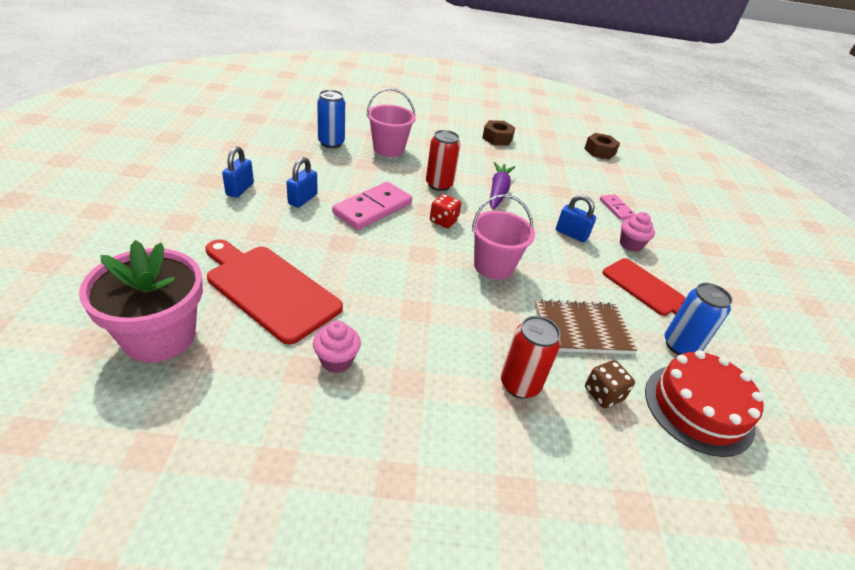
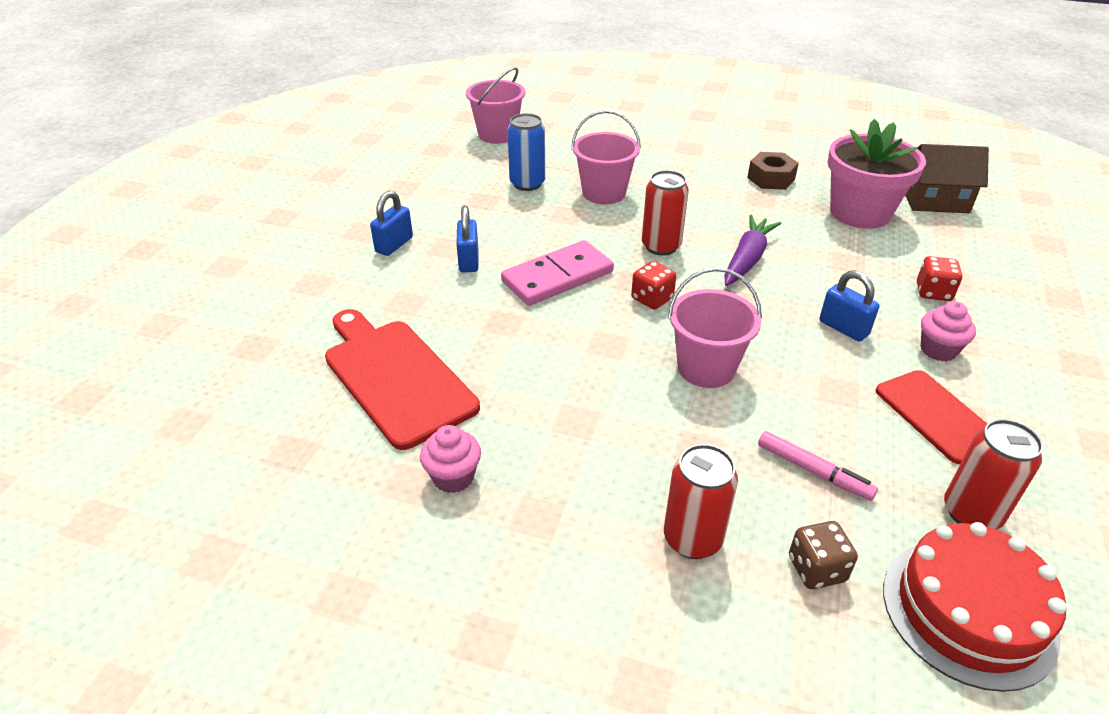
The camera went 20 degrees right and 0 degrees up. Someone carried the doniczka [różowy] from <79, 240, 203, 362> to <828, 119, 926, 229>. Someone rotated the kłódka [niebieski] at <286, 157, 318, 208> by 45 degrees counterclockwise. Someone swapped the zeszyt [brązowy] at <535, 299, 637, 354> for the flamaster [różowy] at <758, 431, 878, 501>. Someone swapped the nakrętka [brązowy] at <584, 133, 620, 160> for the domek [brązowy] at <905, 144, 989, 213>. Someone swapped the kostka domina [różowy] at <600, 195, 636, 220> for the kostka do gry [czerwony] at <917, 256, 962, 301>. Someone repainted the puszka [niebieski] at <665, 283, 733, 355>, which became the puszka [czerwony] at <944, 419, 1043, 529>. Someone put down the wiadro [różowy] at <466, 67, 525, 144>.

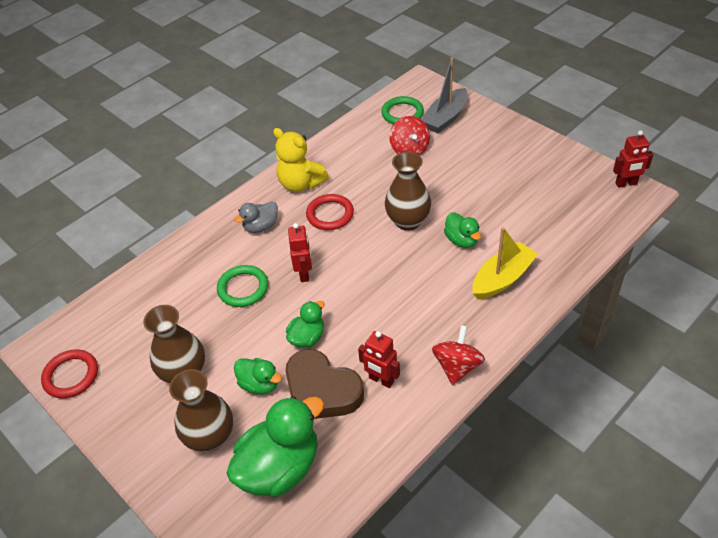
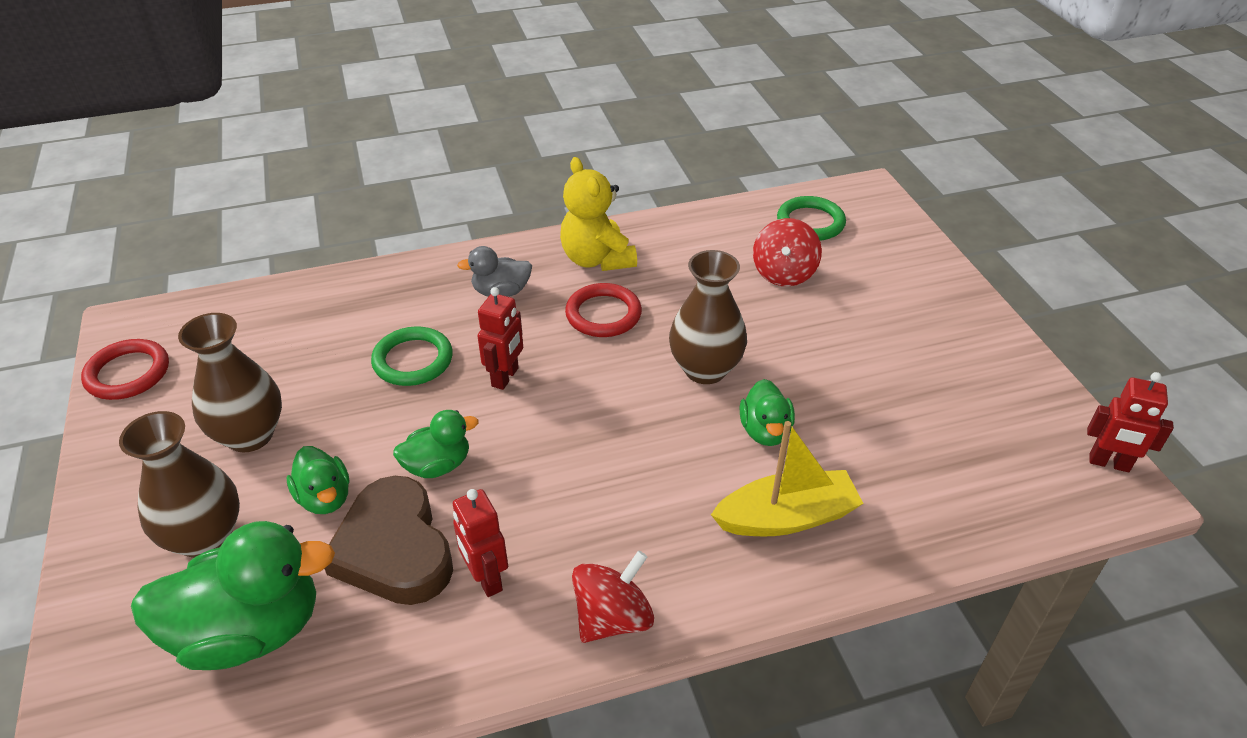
The camera went 25 degrees right and 5 degrees down. Someone took away the łódka [szary] at <421, 57, 468, 133>.

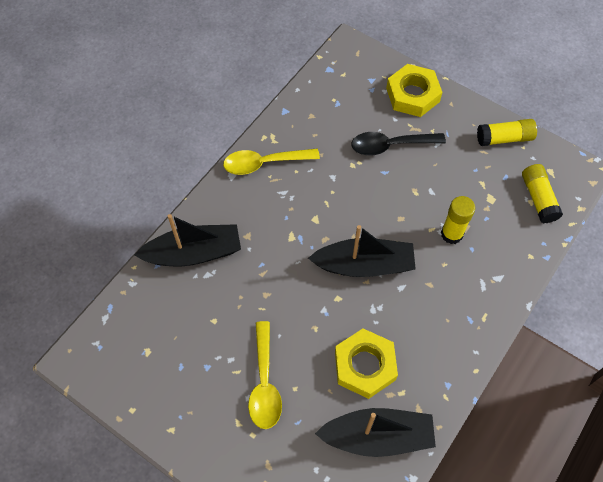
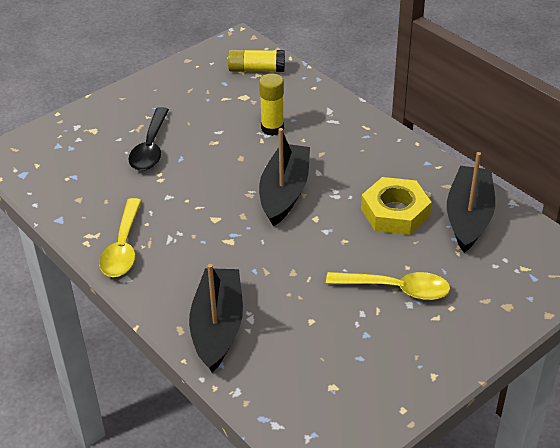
The camera went 75 degrees left and 20 degrees down. Someone took away the nakrętka [żółty] at <386, 64, 442, 117>. Someone took away the klej w sztyfcie [żółty] at <477, 119, 537, 146>.

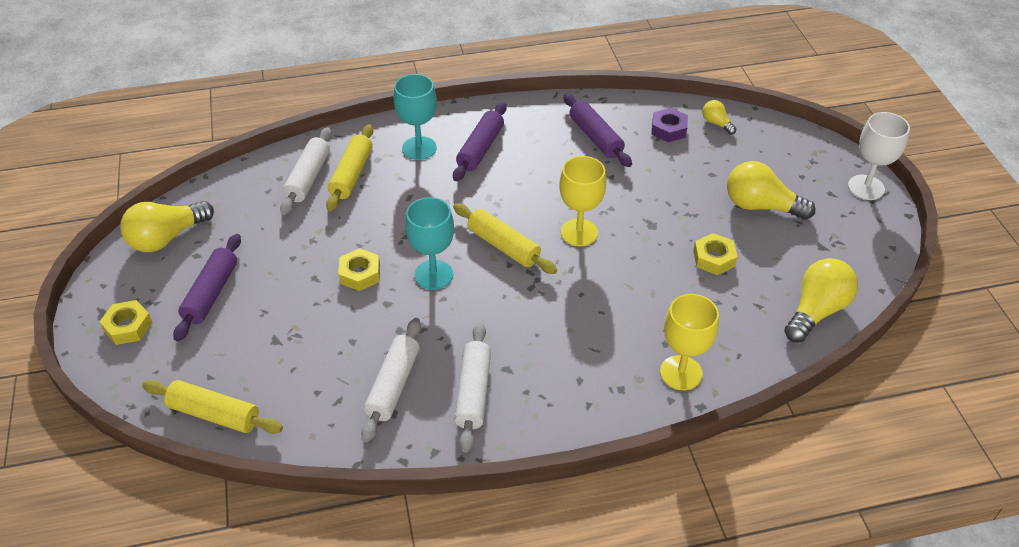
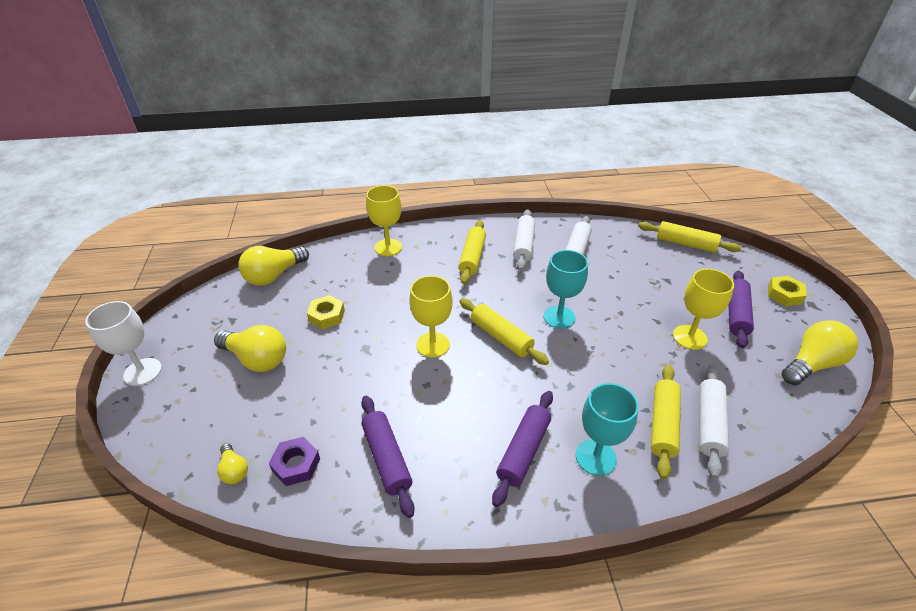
The camera went 175 degrees left and 5 degrees down. Someone took away the nakrętka [żółty] at <338, 248, 380, 291>. Someone put down the wałek do ciasta [żółty] at <458, 220, 486, 284>. Someone put down the kielich [żółty] at <673, 269, 734, 350>.

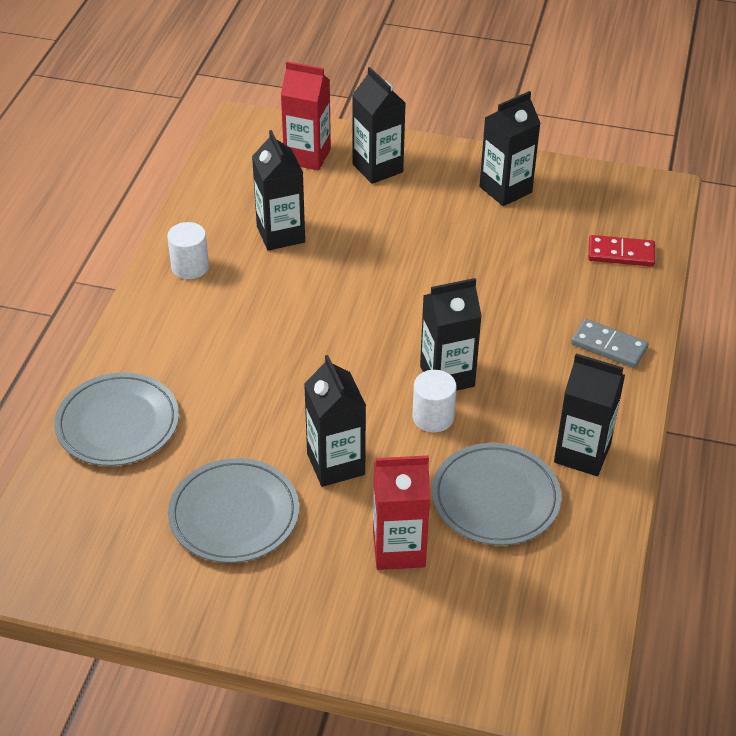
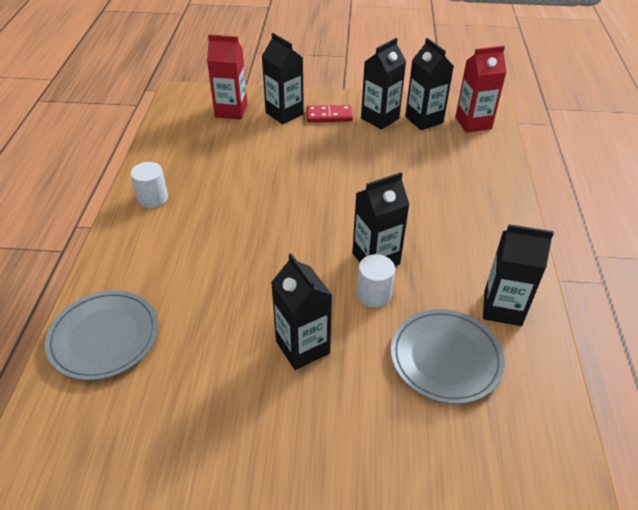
The camera went 10 degrees left and 0 degrees up. Someone took away the talerz [szary] at <168, 458, 299, 563>. Someone carried the karton mleka [czarny] from <252, 130, 305, 251> to <405, 38, 454, 130>. Someone carried the karton mleka [czerwony] from <373, 455, 430, 570> to <455, 45, 507, 133>. Someone took away the kostka domina [szary] at <571, 319, 649, 368>. Someone carried the kostka domina [czerwony] from <588, 235, 655, 267> to <306, 105, 353, 122>.

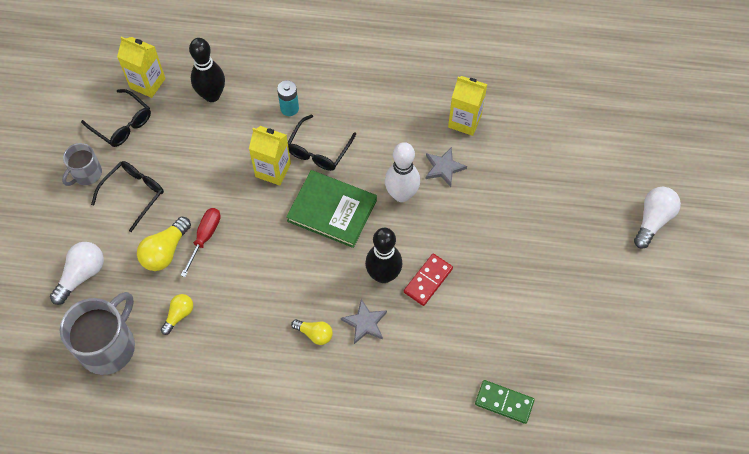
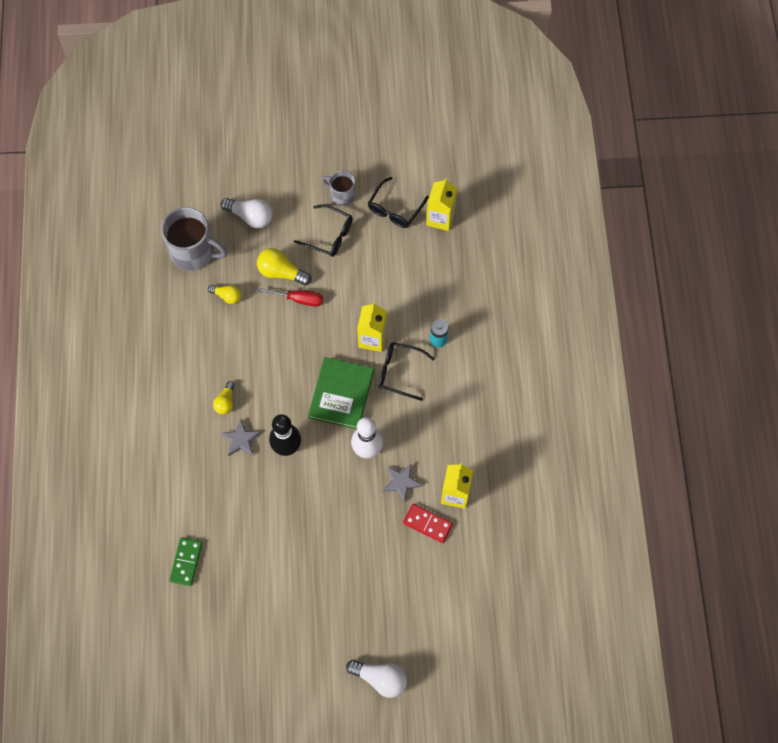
The camera went 80 degrees right and 5 degrees up. Someone took away the kręgiel [czarny] at <189, 38, 225, 102>. Someone carried the kostka domina [czerwony] from <404, 254, 453, 306> to <403, 504, 453, 543>.

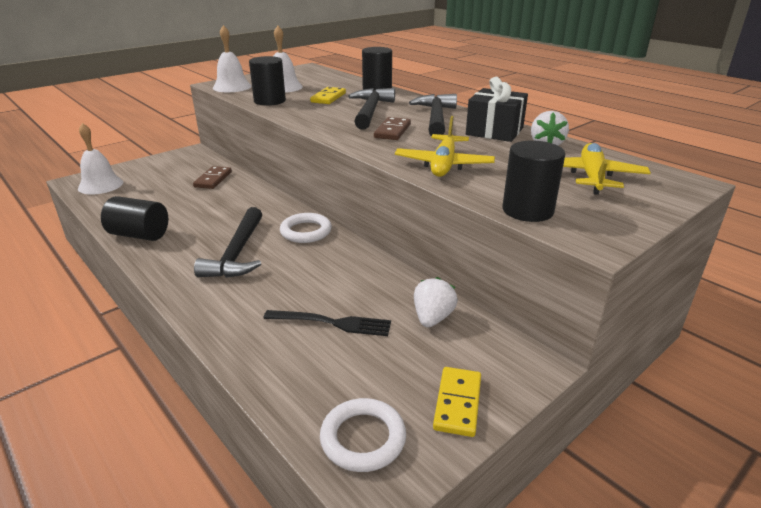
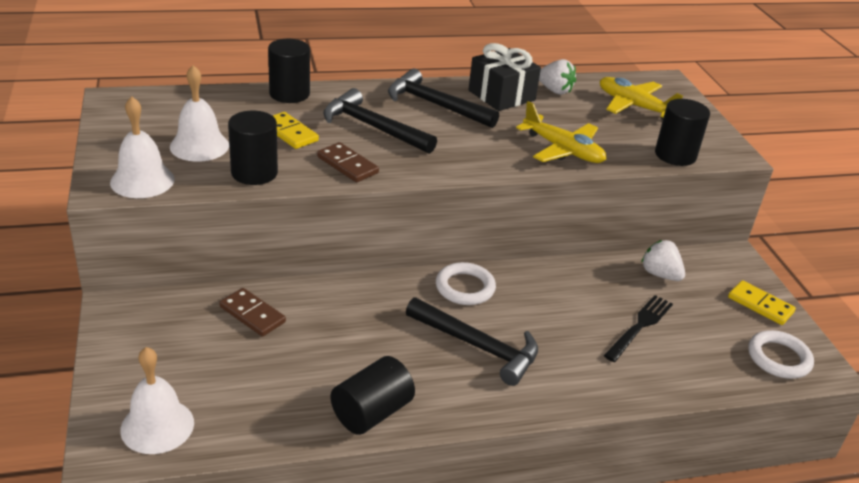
The camera went 65 degrees left and 5 degrees up. Someone carried the kostka domina [brązowy] from <374, 117, 411, 140> to <317, 142, 379, 182>.

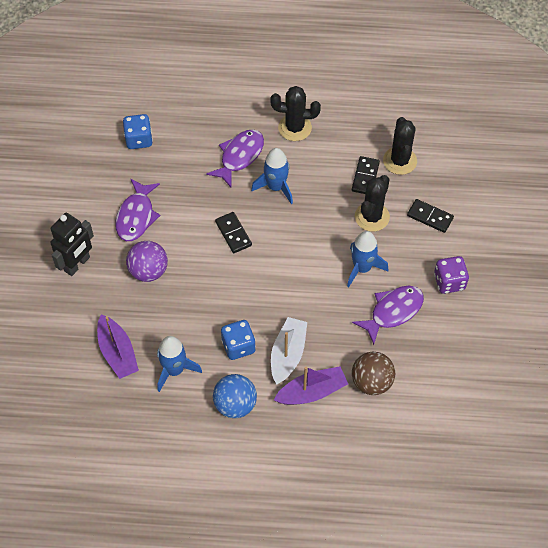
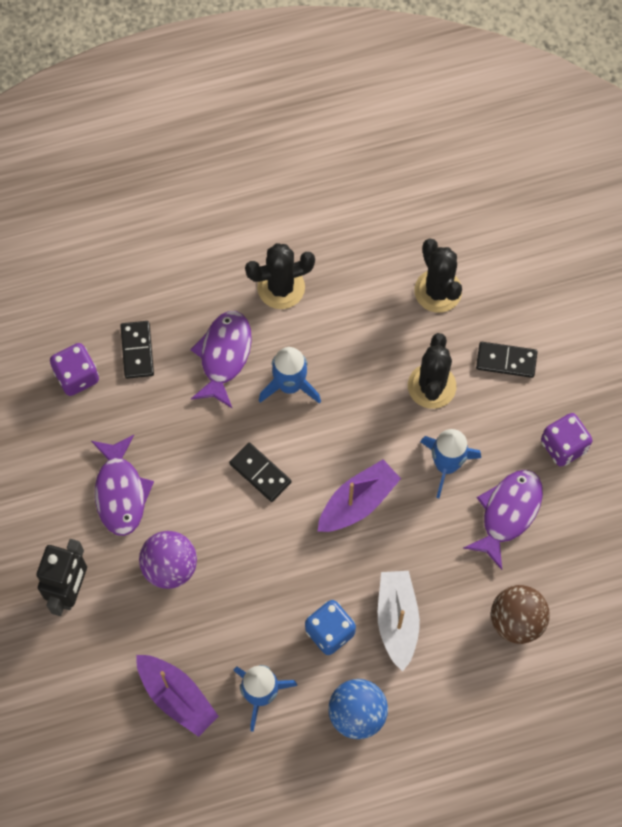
The camera went 20 degrees left and 10 degrees up. Someone repainted the kostka do gry [niebieski] at <123, 114, 153, 149>, which became the kostka do gry [fioletowy] at <50, 343, 99, 396>. Someone carried the łódka [fioletowy] from <274, 366, 348, 405> to <317, 460, 401, 532>. Someone carried the kostka domina [czarny] from <352, 156, 380, 194> to <120, 321, 154, 379>.

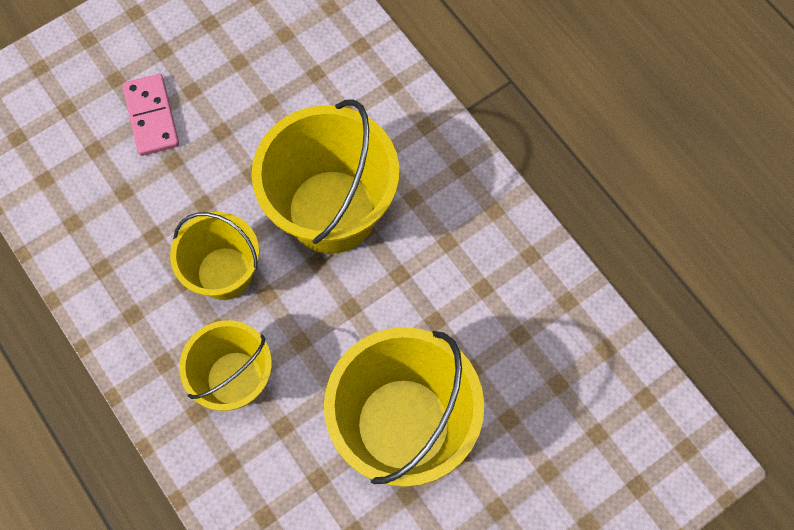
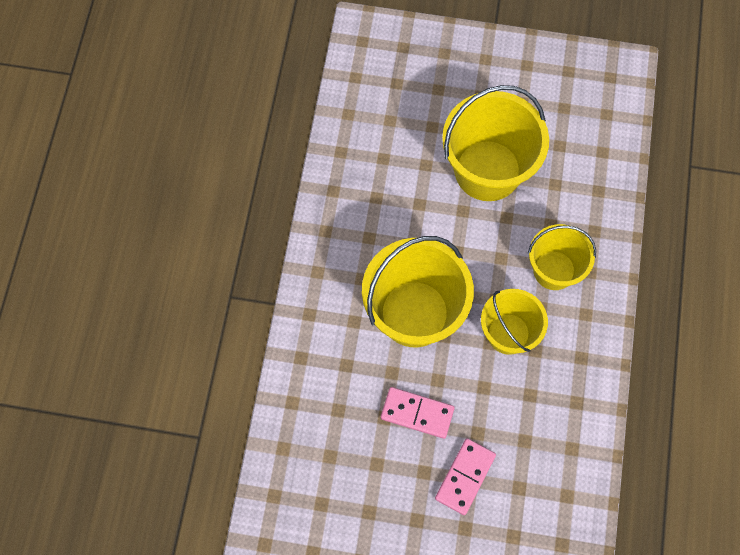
The camera went 135 degrees left and 0 degrees up. Someone put down the kostka domina [różowy] at <381, 387, 455, 439>.

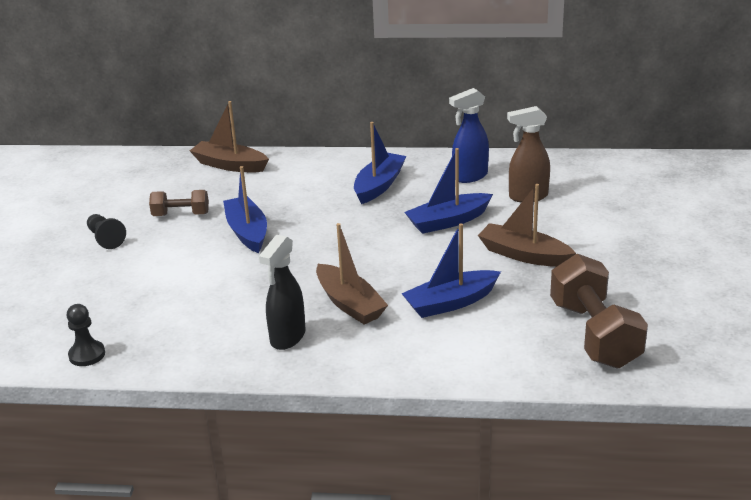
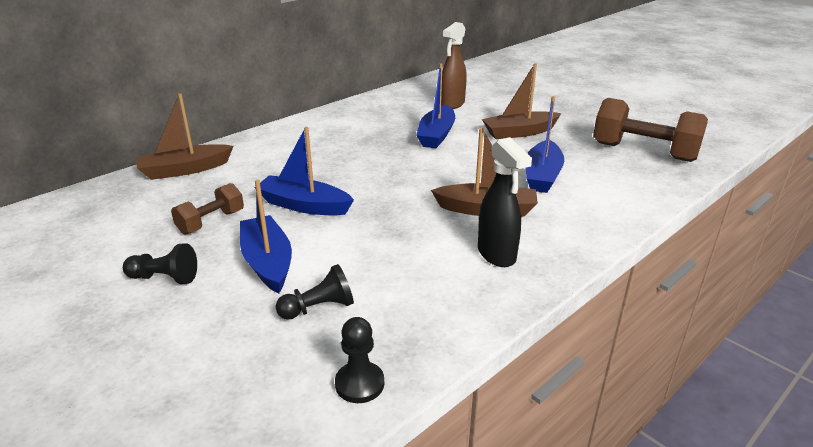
The camera went 50 degrees left and 0 degrees up. Someone carried the łódka [niebieski] from <354, 122, 406, 204> to <240, 180, 292, 293>. Someone took away the spryskiwacz [niebieski] at <449, 88, 489, 183>. Someone put down the pionek [czarny] at <276, 264, 354, 320>.

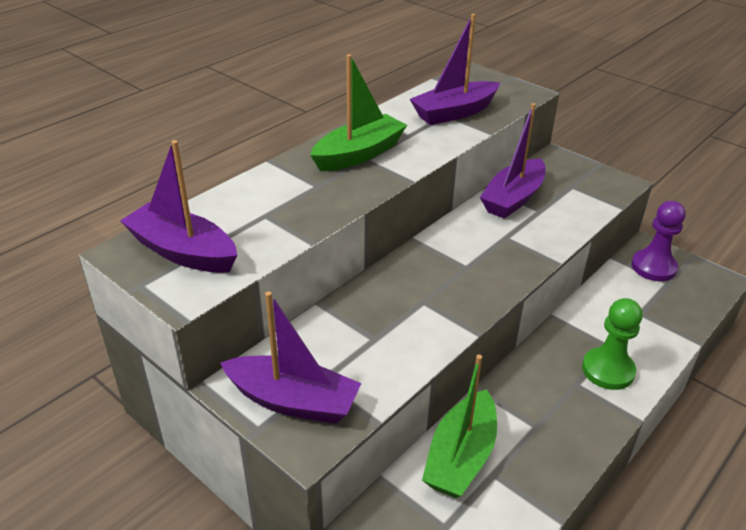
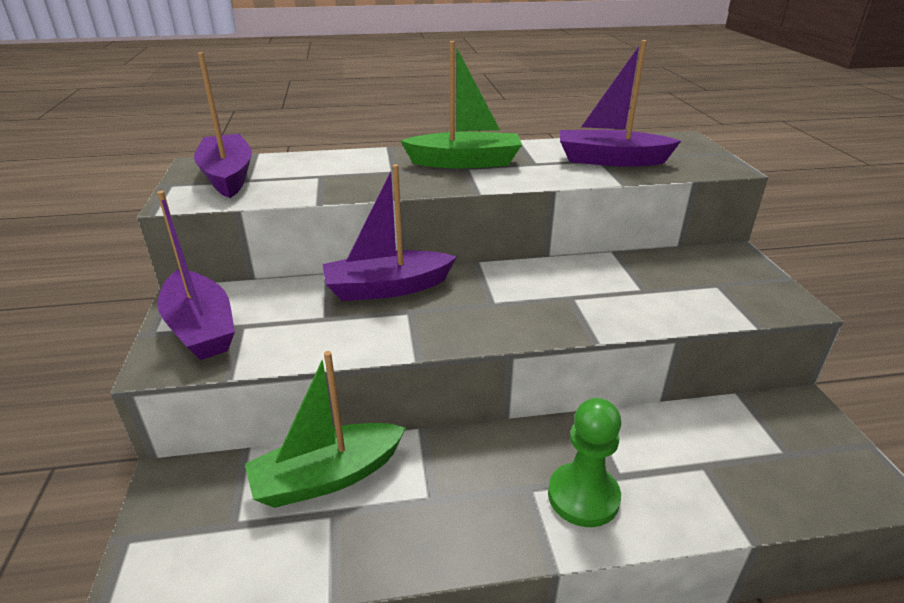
The camera went 40 degrees right and 5 degrees down. Someone carried the łódka [fioletowy] from <480, 103, 546, 219> to <322, 164, 457, 301>. Someone took away the pionek [fioletowy] at <631, 201, 686, 281>.

